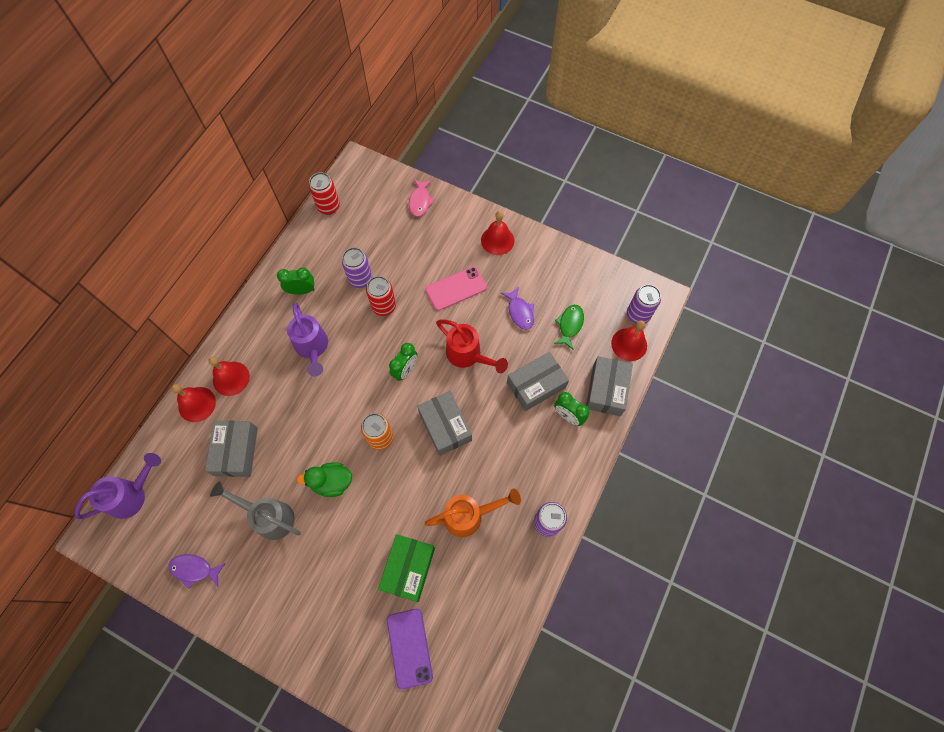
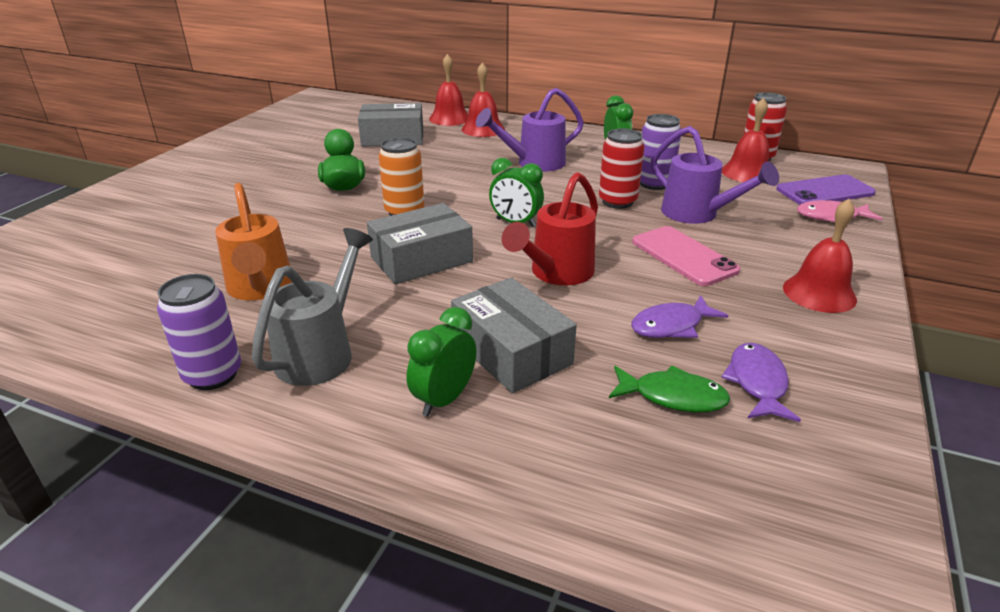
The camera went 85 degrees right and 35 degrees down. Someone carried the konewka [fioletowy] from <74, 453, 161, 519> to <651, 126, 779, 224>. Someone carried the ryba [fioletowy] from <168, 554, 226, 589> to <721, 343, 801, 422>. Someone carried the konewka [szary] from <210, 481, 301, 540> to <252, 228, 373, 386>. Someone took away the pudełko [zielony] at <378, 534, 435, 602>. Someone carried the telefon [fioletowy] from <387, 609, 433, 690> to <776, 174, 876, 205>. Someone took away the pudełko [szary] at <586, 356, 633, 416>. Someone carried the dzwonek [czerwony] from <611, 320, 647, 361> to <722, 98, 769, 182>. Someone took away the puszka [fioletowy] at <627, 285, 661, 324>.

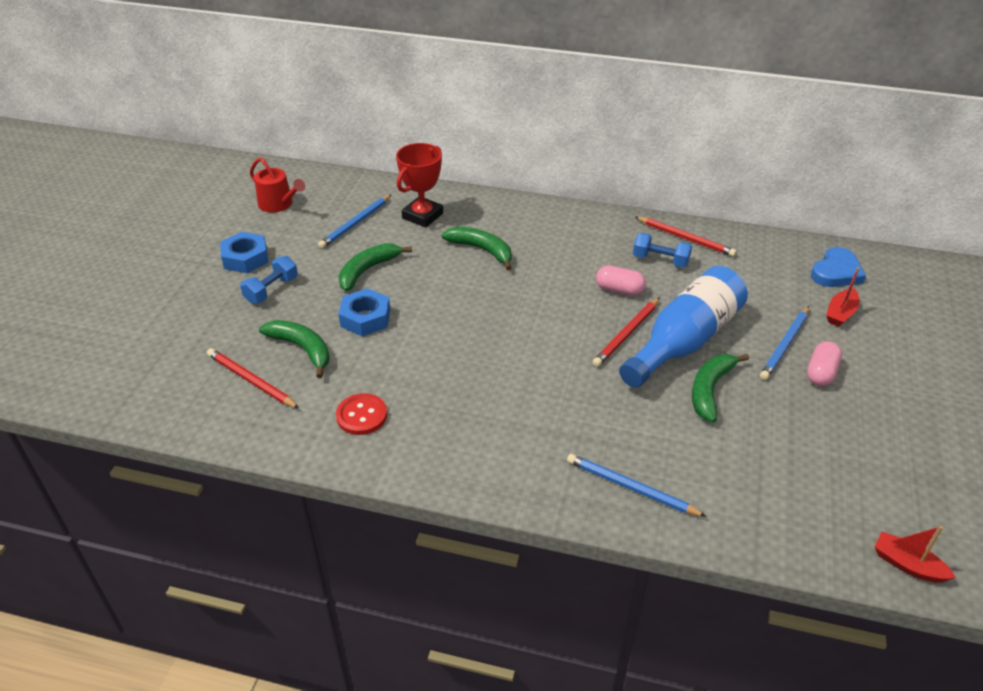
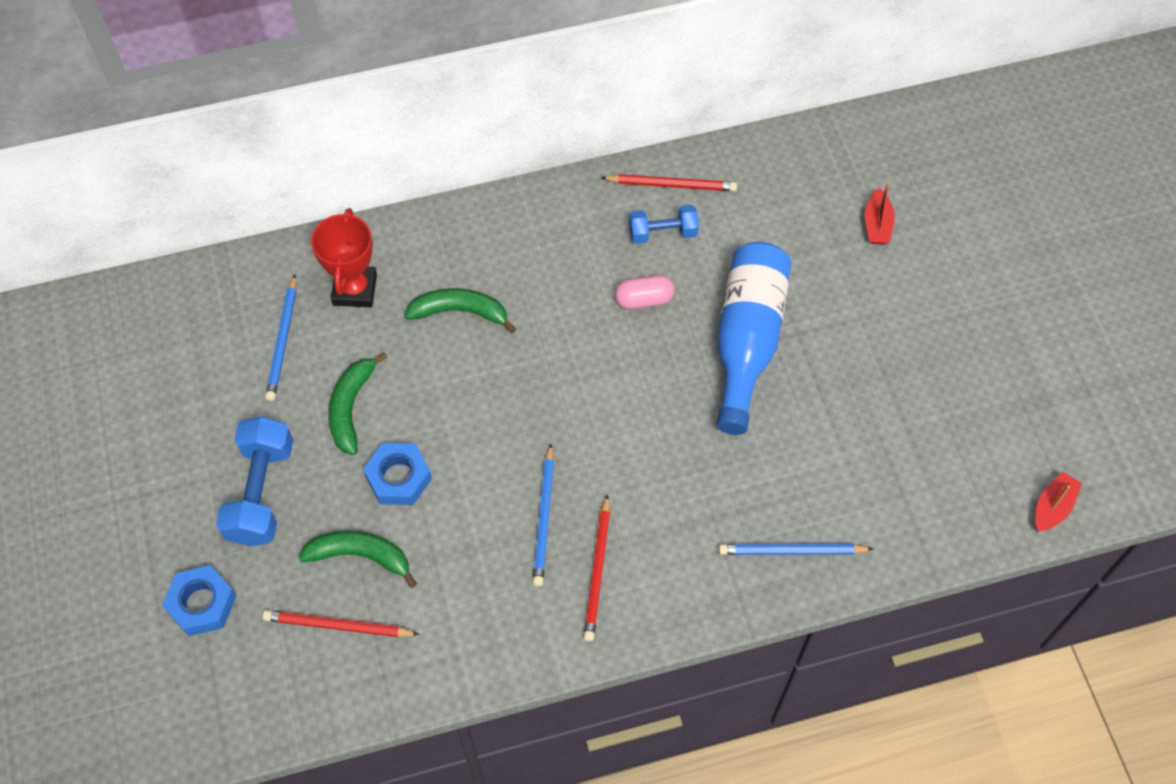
The camera went 30 degrees left and 20 degrees up. Someone carried the nakrętka [niebieski] from <220, 232, 269, 273> to <162, 565, 236, 636>. Someone scaled the hantel [niebieski] at <240, 256, 298, 304> by 1.65. Someone took away the konewka [czerwony] at <250, 158, 305, 213>. Someone took away the guzik [czerwony] at <336, 393, 387, 435>. Someone carried the ołówek [czerwony] from <593, 297, 660, 367> to <583, 494, 610, 641>. Someone took away the banan [zielony] at <692, 354, 749, 422>. Someone carried the ołówek [niebieski] from <760, 306, 809, 380> to <533, 443, 554, 586>. Someone took away the kapsułka [różowy] at <807, 341, 842, 386>. Someone took away the serce [niebieski] at <811, 247, 866, 287>. Someone rotated the łódka [czerwony] at <875, 526, 956, 583> by 120 degrees clockwise.

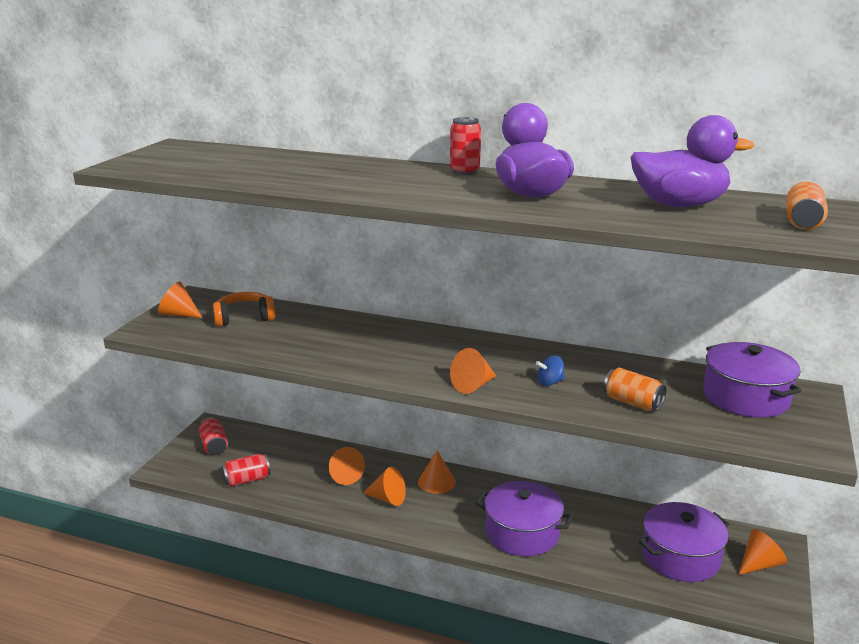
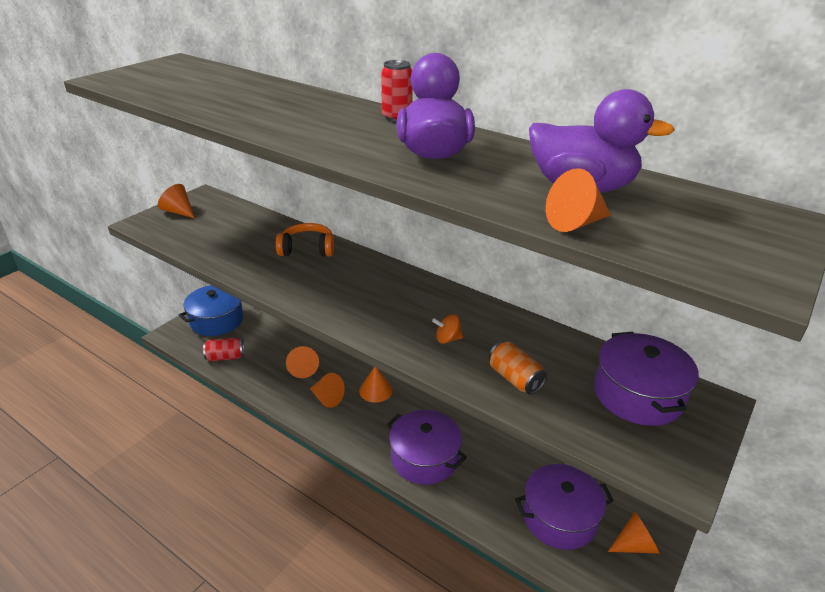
The camera went 15 degrees right and 10 degrees up. Someone swapped the puszka [czerwony] at <199, 417, 228, 455> for the garnek [niebieski] at <179, 285, 244, 336>. Someone carried the słuchawki [pomarańczowy] from <213, 292, 275, 327> to <276, 223, 334, 256>. Someone carried the stożek [pomarańczowy] from <450, 348, 496, 394> to <546, 168, 611, 232>. Someone repainted the bączek [niebieski] at <536, 356, 565, 386>, which became the bączek [pomarańczowy] at <432, 314, 463, 344>. Someone took away the puszka [pomarańczowy] at <786, 181, 828, 230>.

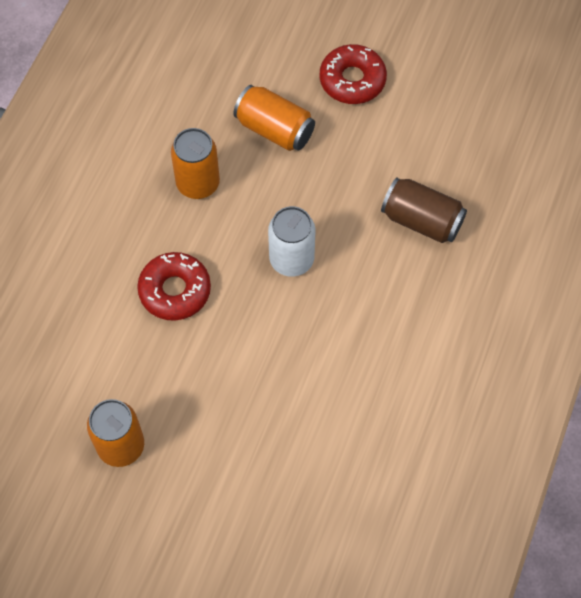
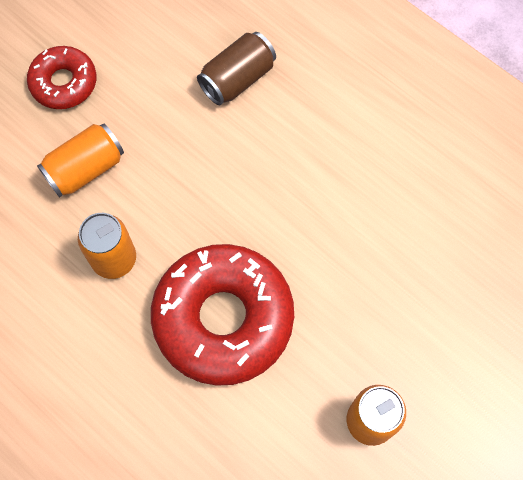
The camera went 70 degrees left and 5 degrees up. Someone scaled the donut [czerwony] at <137, 252, 211, 321> by 1.86. Someone took away the puszka [biały] at <268, 206, 315, 277>.

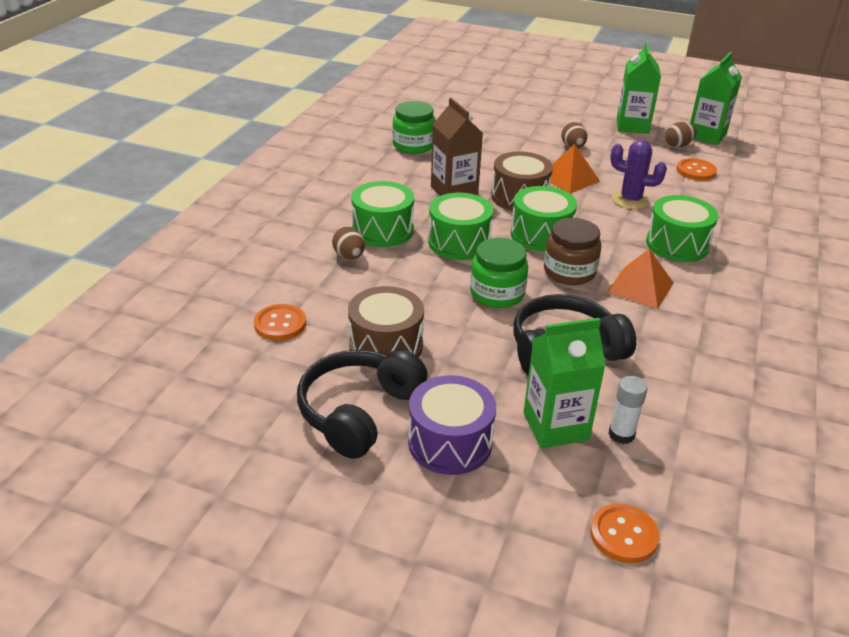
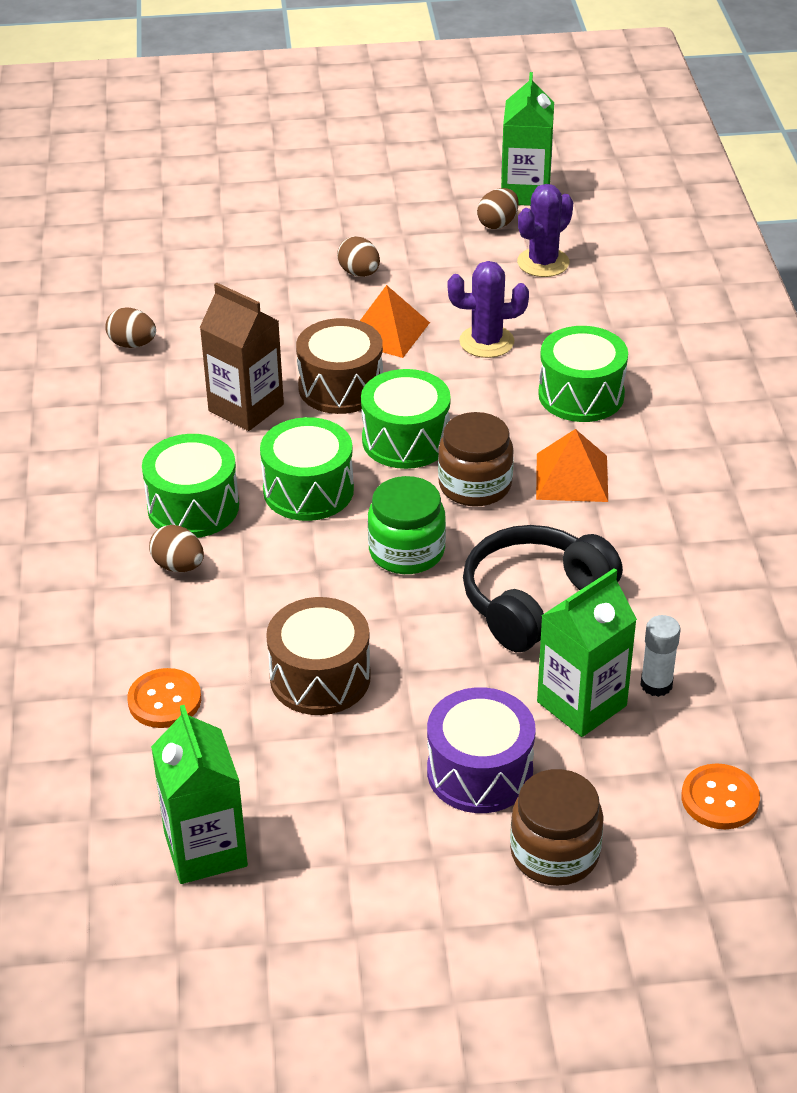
The camera went 25 degrees left and 5 degrees up. Someone took away the słuchawki [czarny] at <297, 350, 428, 459>. Someone swapped the słoik [zielony] at <392, 101, 436, 154> for the jajko [brązowy] at <105, 307, 156, 348>. Someone carried the karton mleka [zielony] from <617, 42, 661, 134> to <151, 705, 248, 884>. Someone swapped the guzik [pomarańczowy] at <676, 158, 717, 181> for the kaktus [fioletowy] at <517, 184, 573, 277>. Someone put down the słoik [brązowy] at <510, 769, 604, 886>.

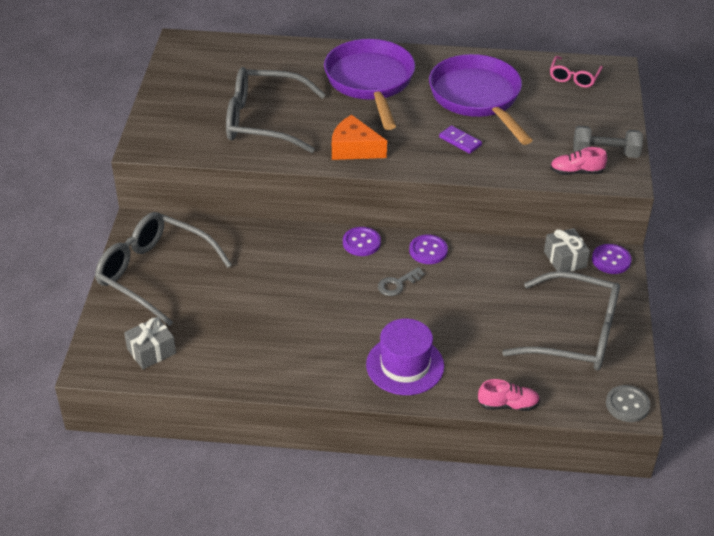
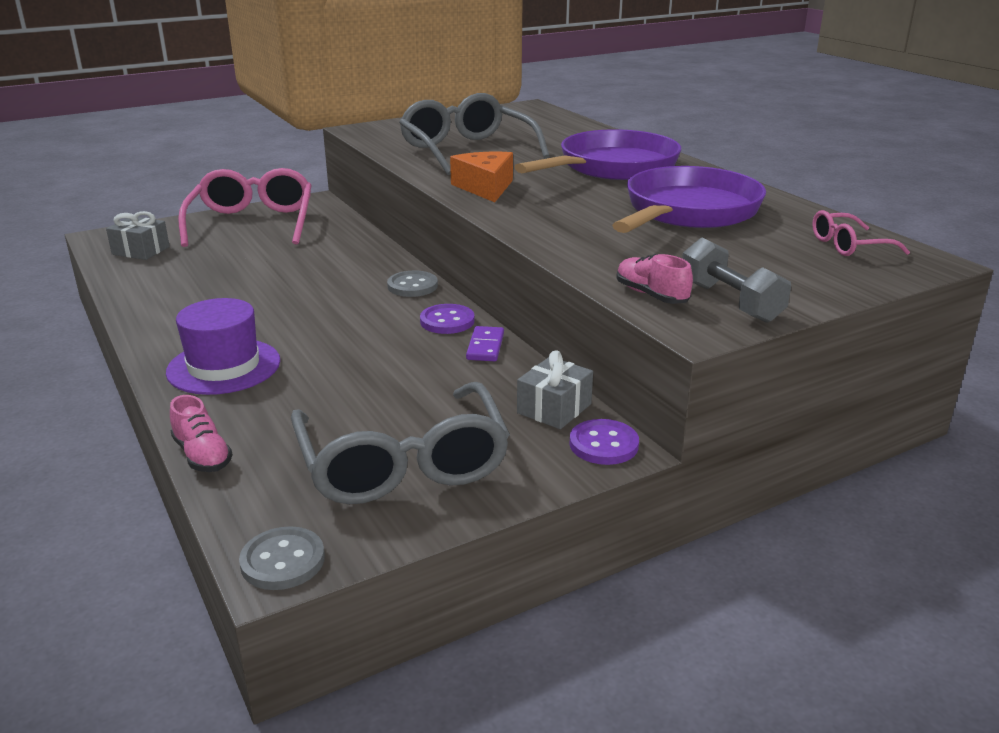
The camera went 55 degrees right and 15 degrees down. Someone repainted the okulary [szary] at <95, 212, 232, 326>, which became the okulary [różowy] at <178, 168, 312, 247>. Someone repainted the guzik [fioletowy] at <343, 227, 381, 256>, which became the guzik [szary] at <387, 271, 438, 297>. Someone took away the klucz [szary] at <378, 267, 425, 296>. Someone carried the kostka domina [fioletowy] from <439, 125, 482, 154> to <466, 326, 504, 361>.

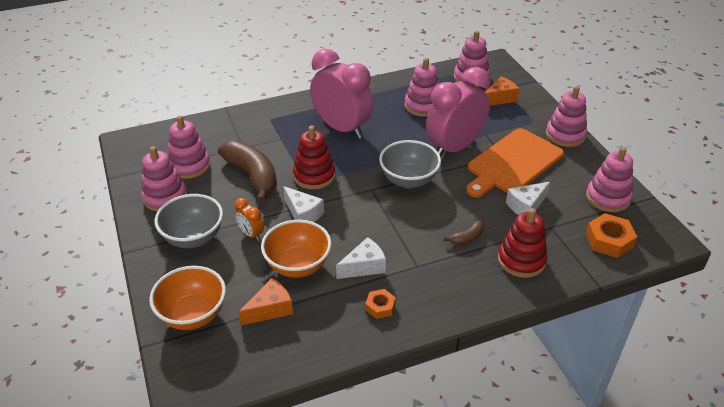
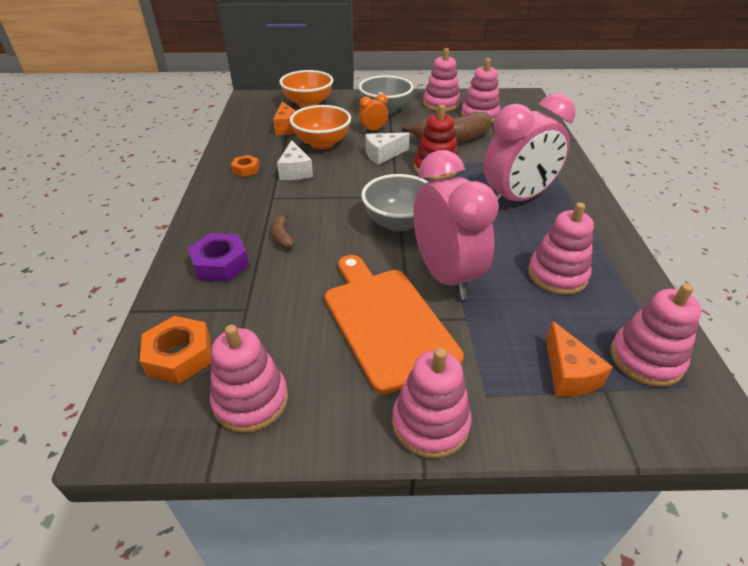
The camera went 110 degrees right and 0 degrees up. Someone swapped the zabawka nakładanka [czerwony] at <498, 208, 547, 278> for the nakrętka [fioletowy] at <188, 233, 249, 282>. Someone took away the ser [biały] at <506, 182, 550, 215>.

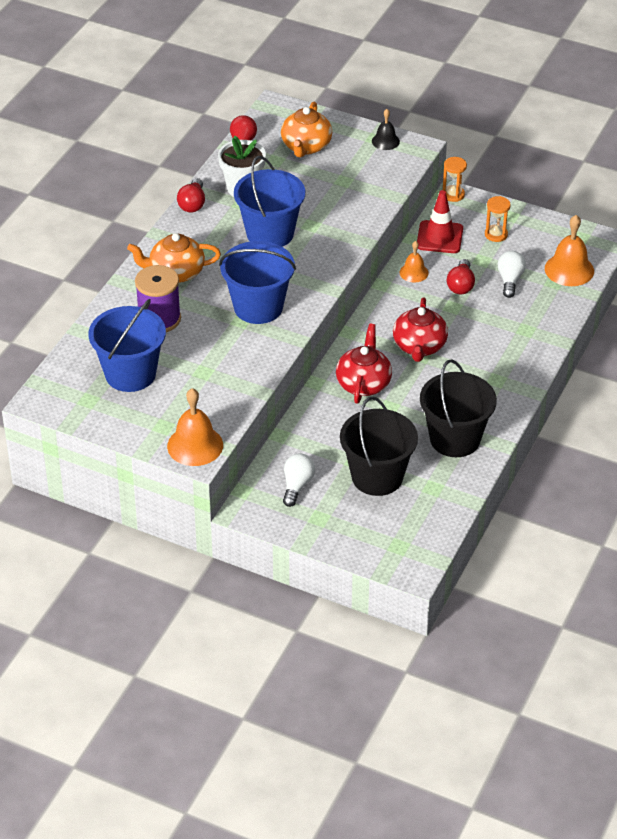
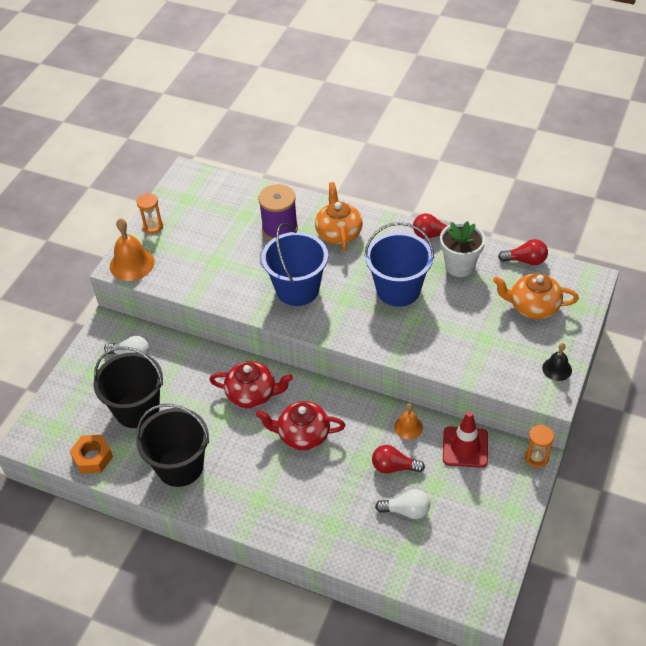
The camera went 90 degrees right and 5 degrees up. Someone took away the wiadro [niebieski] at <89, 299, 166, 392>. Someone carried the klepsydra [pomarańczowy] from <485, 196, 511, 242> to <137, 193, 163, 234>. Someone took away the dzwonek [pomarańczowy] at <545, 215, 594, 286>. Someone put down the nakrętka [pomarańczowy] at <70, 435, 113, 474>.

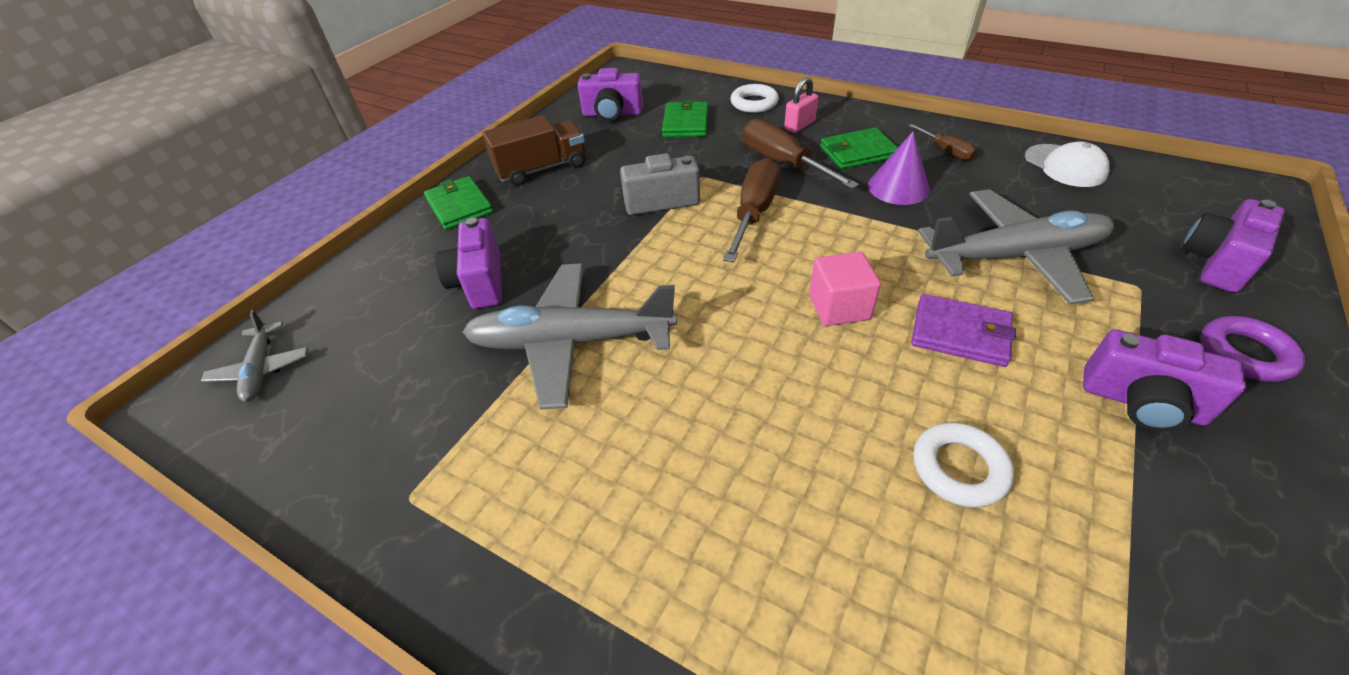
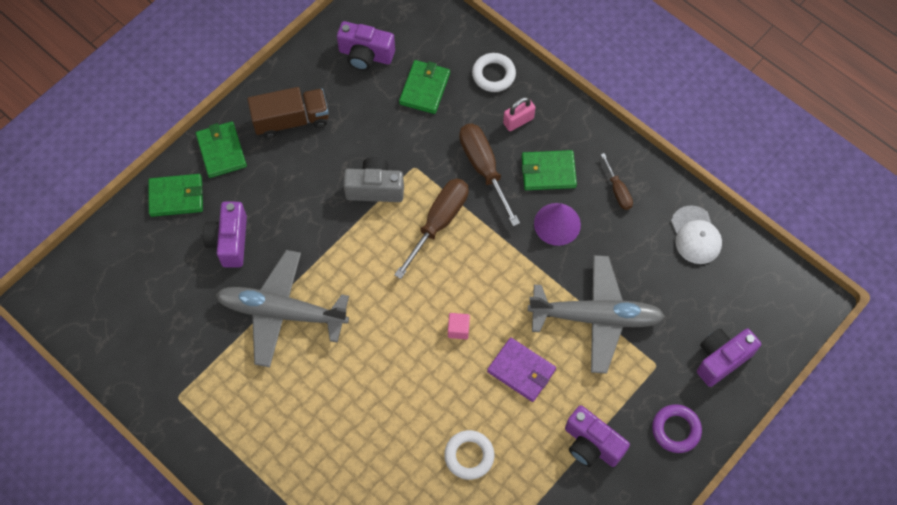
The camera went 10 degrees right and 20 degrees up. Someone took away the samolot [szary] at <201, 310, 308, 402>. Someone scaled the sześcian [różowy] at <809, 252, 881, 326> by 0.62. Someone put down the portfel [zielony] at <148, 174, 203, 217>.

